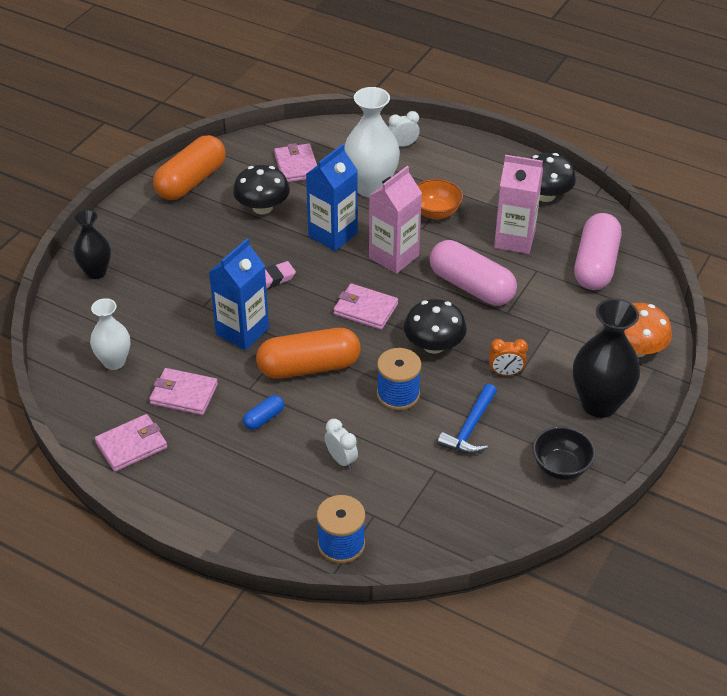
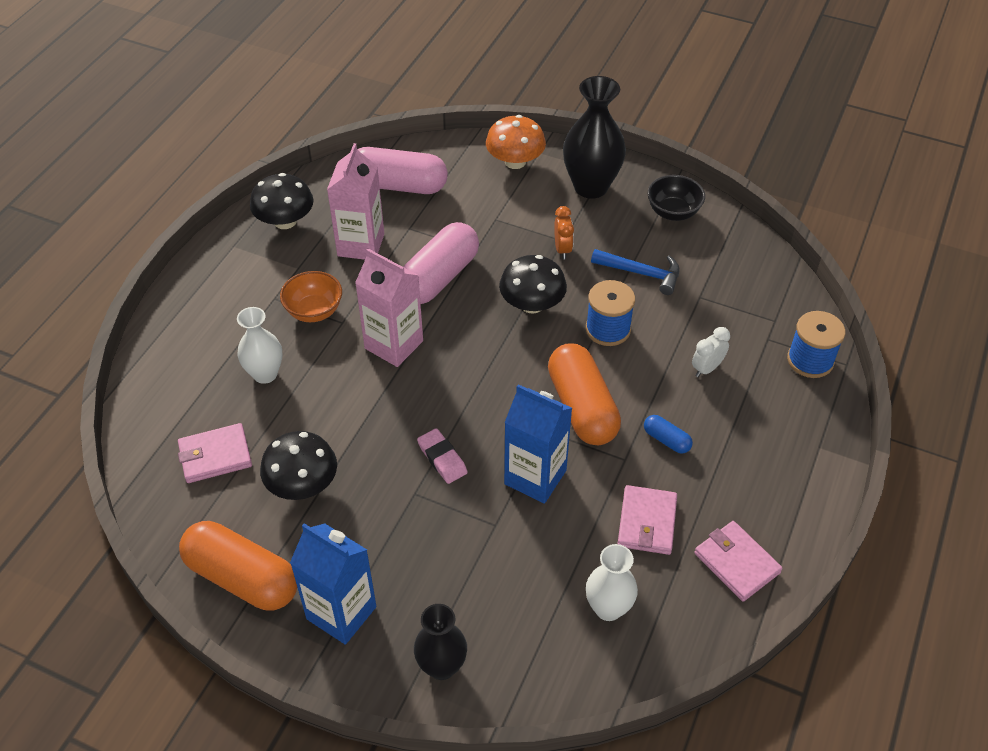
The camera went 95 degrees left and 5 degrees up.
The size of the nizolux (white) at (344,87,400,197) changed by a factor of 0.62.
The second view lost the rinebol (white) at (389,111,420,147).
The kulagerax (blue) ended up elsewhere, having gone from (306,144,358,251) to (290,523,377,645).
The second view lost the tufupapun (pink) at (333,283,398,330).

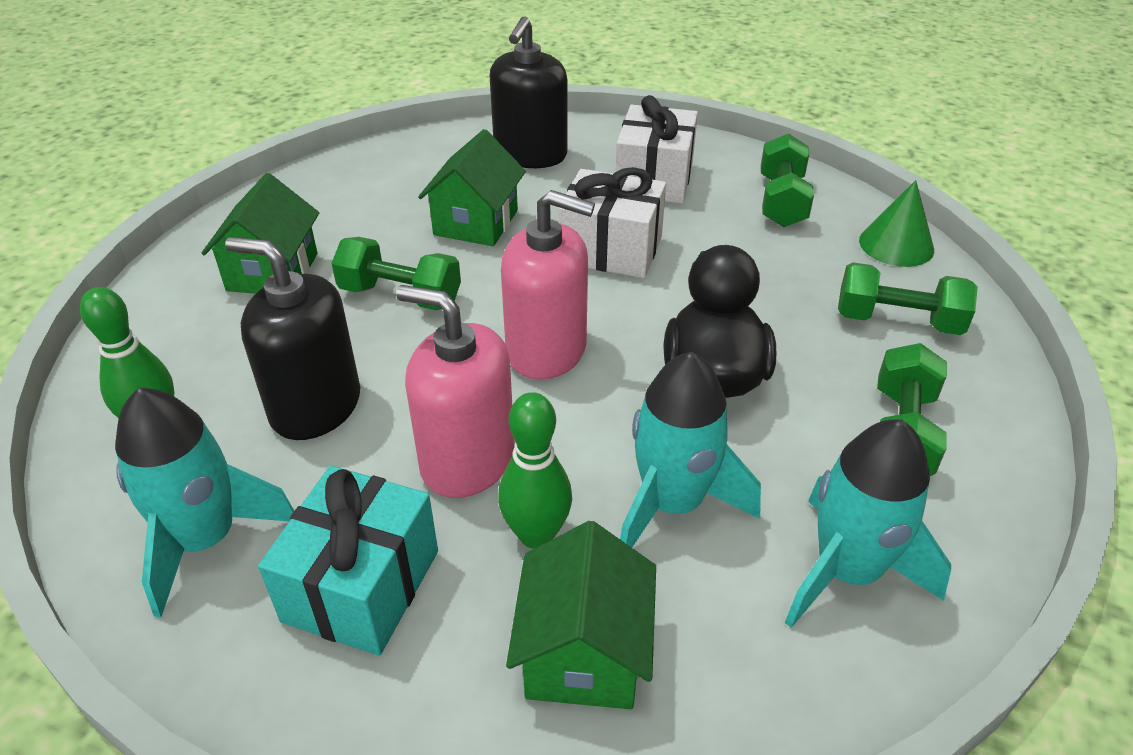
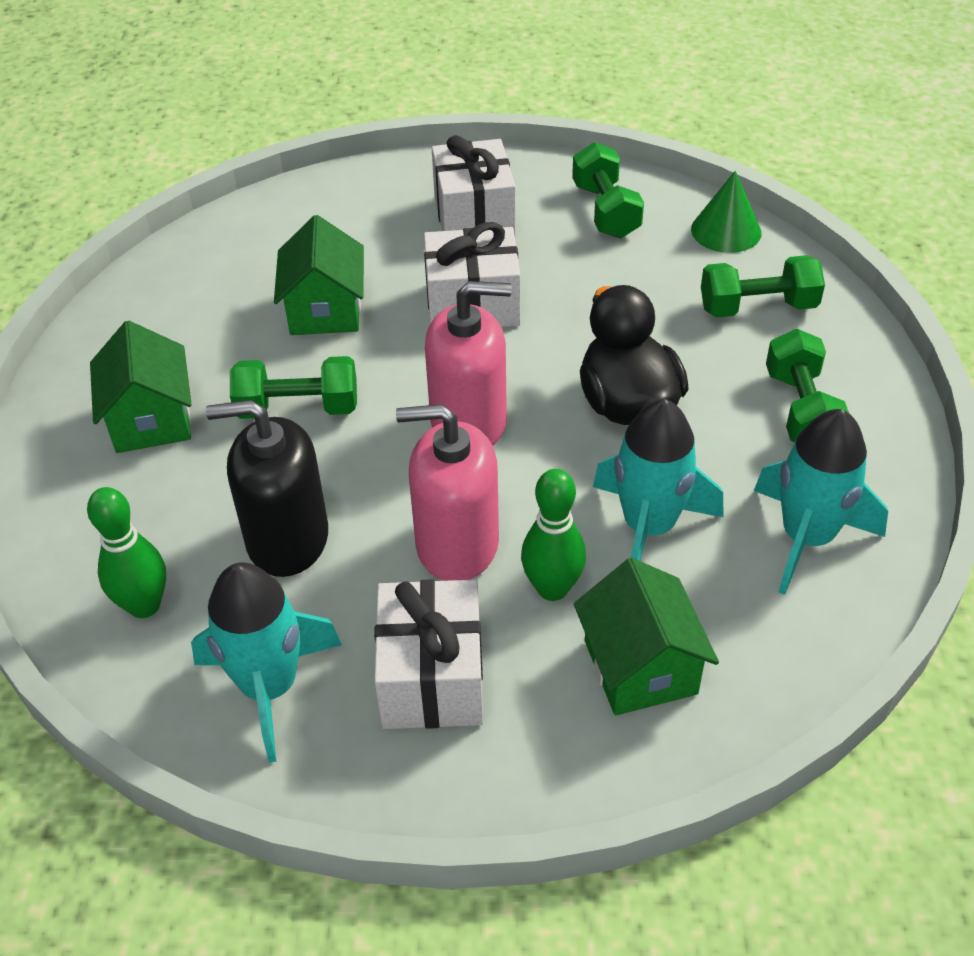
The camera went 20 degrees left and 5 degrees up.
The second view lost the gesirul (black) at (489,16,568,168).
What was the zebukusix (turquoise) at (258,466,438,656) turned into the zebukusix (white) at (374,579,483,729).

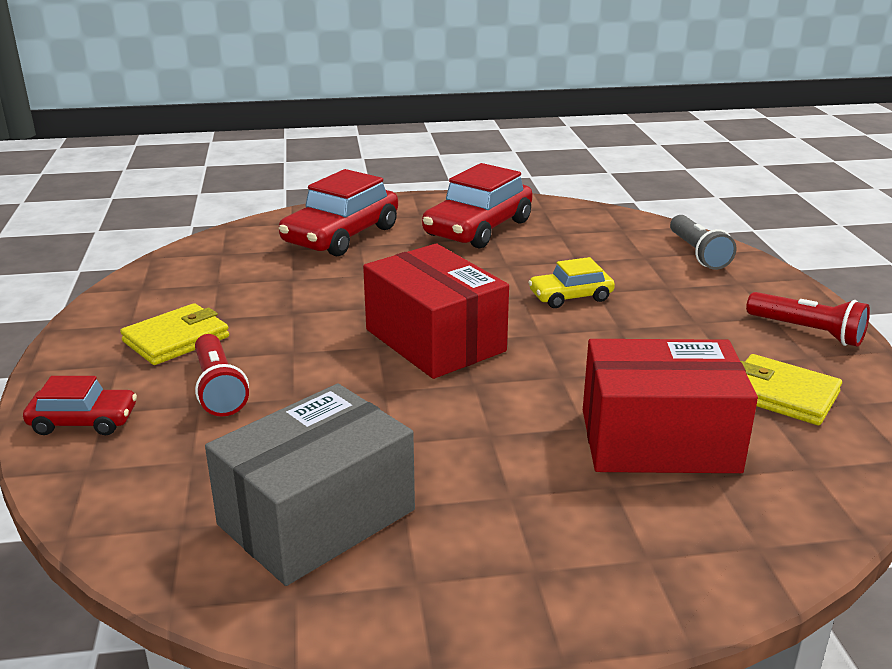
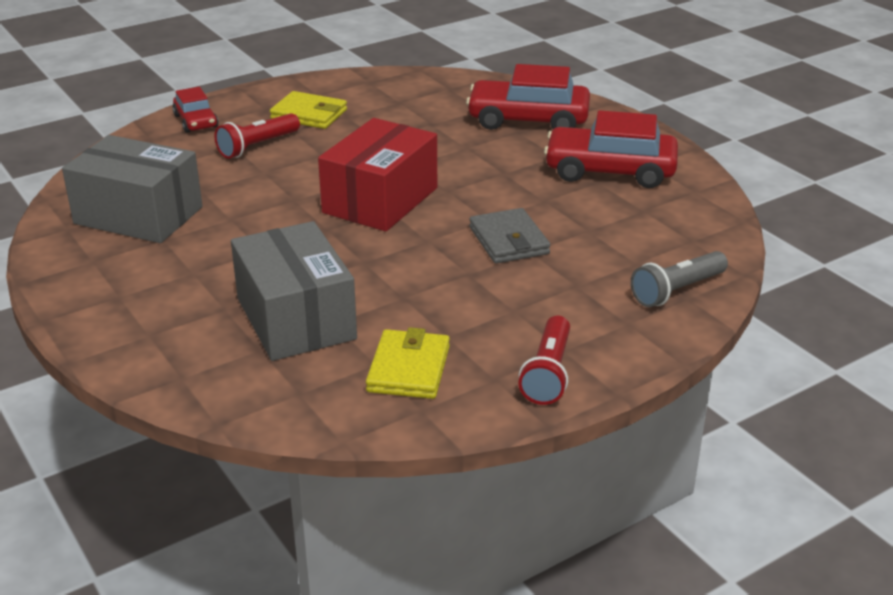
The camera went 65 degrees right and 5 degrees up.
Where the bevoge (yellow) stood at (528,257,615,308), the tufupapun (grey) came to stand at (469,208,550,264).
What was the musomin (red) at (583,339,758,473) turned into the musomin (grey) at (231,221,357,361).

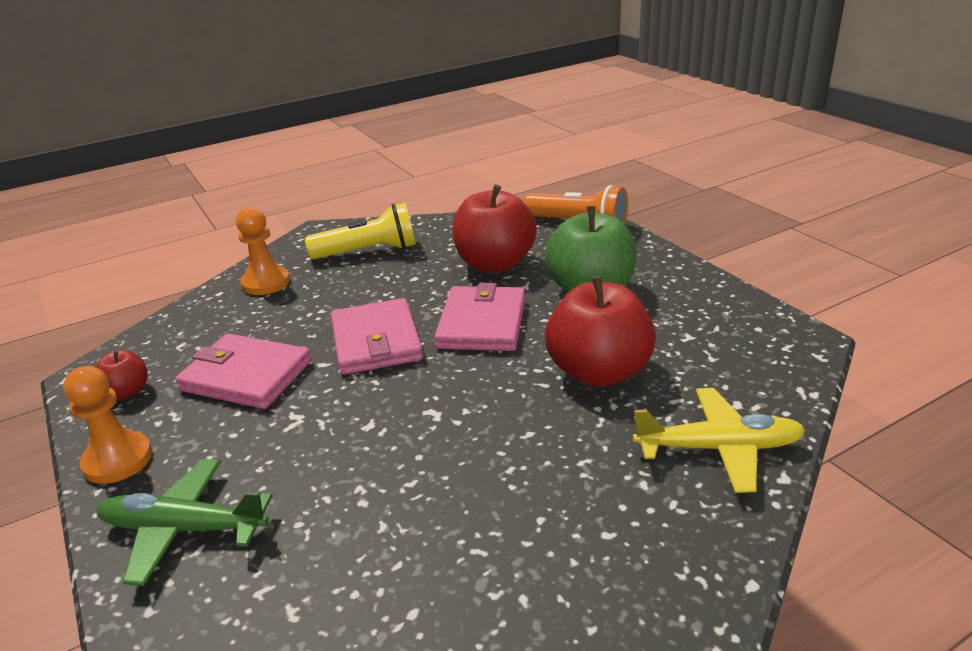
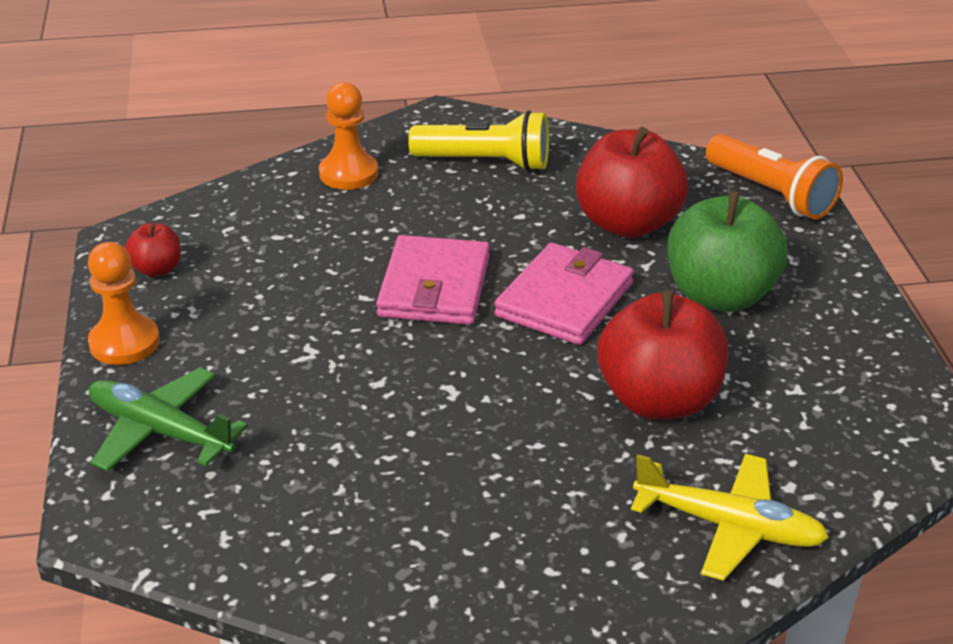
The camera went 20 degrees right and 5 degrees up.
The second view lost the tufupapun (pink) at (175,333,311,409).

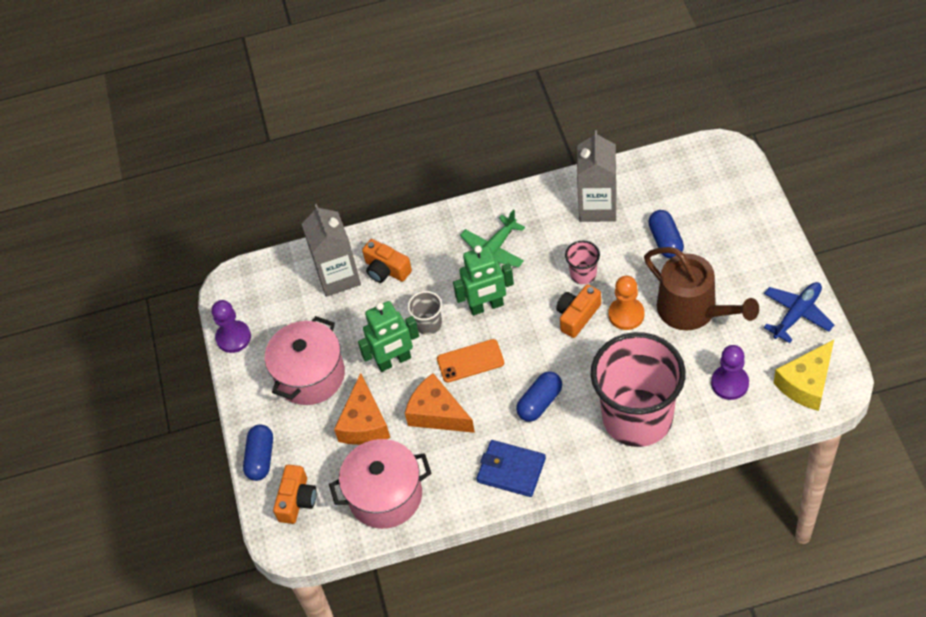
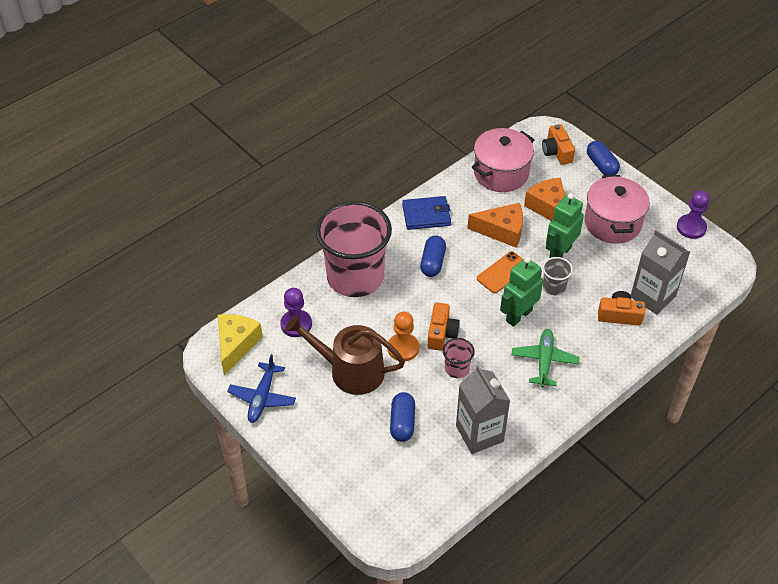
The camera went 145 degrees right and 5 degrees down.
The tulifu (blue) at (648,210,684,259) ended up facing another way, 45 degrees clockwise from before.

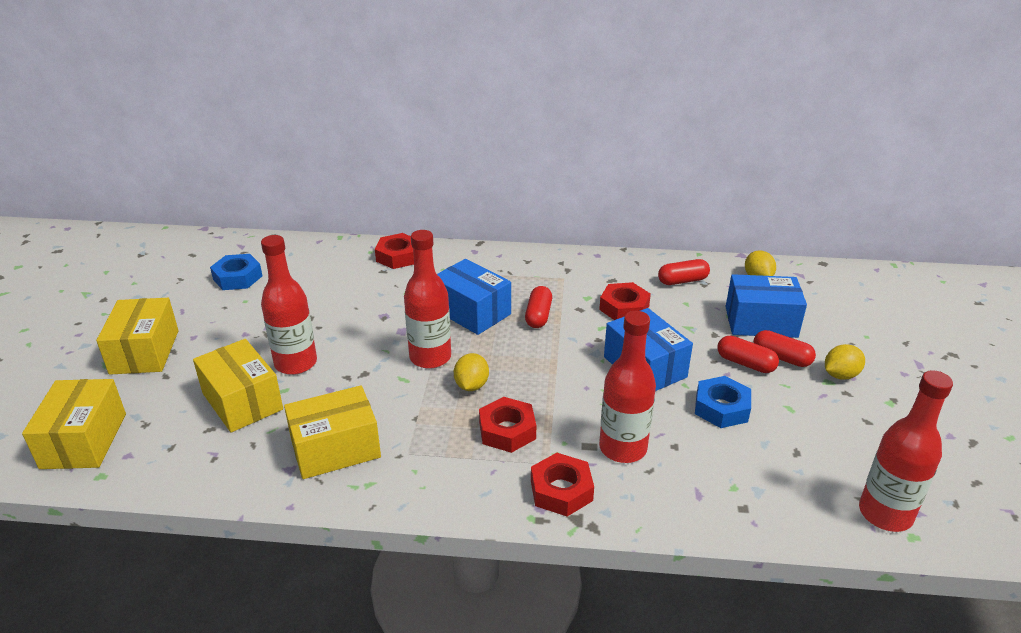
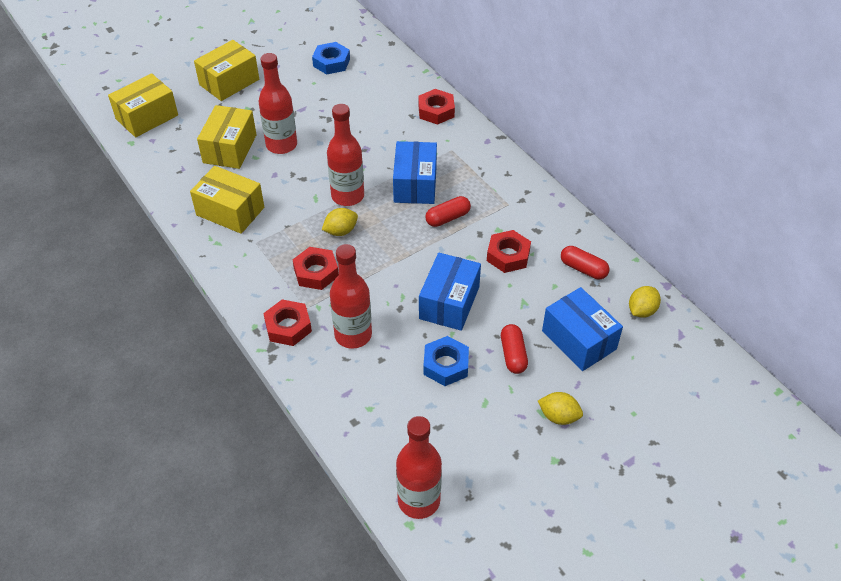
The camera went 50 degrees right and 15 degrees up.
The second view lost the tulifu (red) at (753,330,816,367).

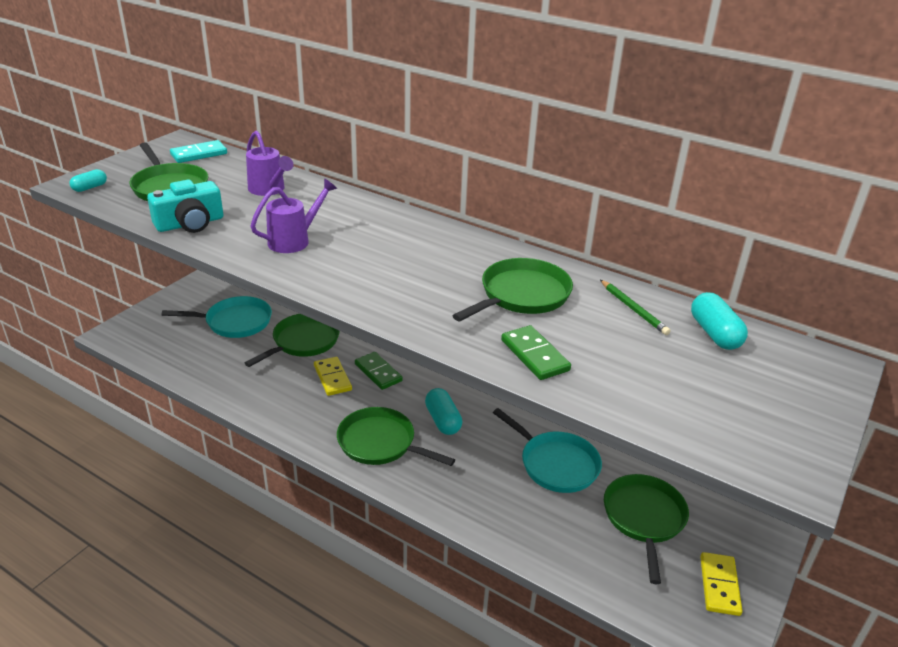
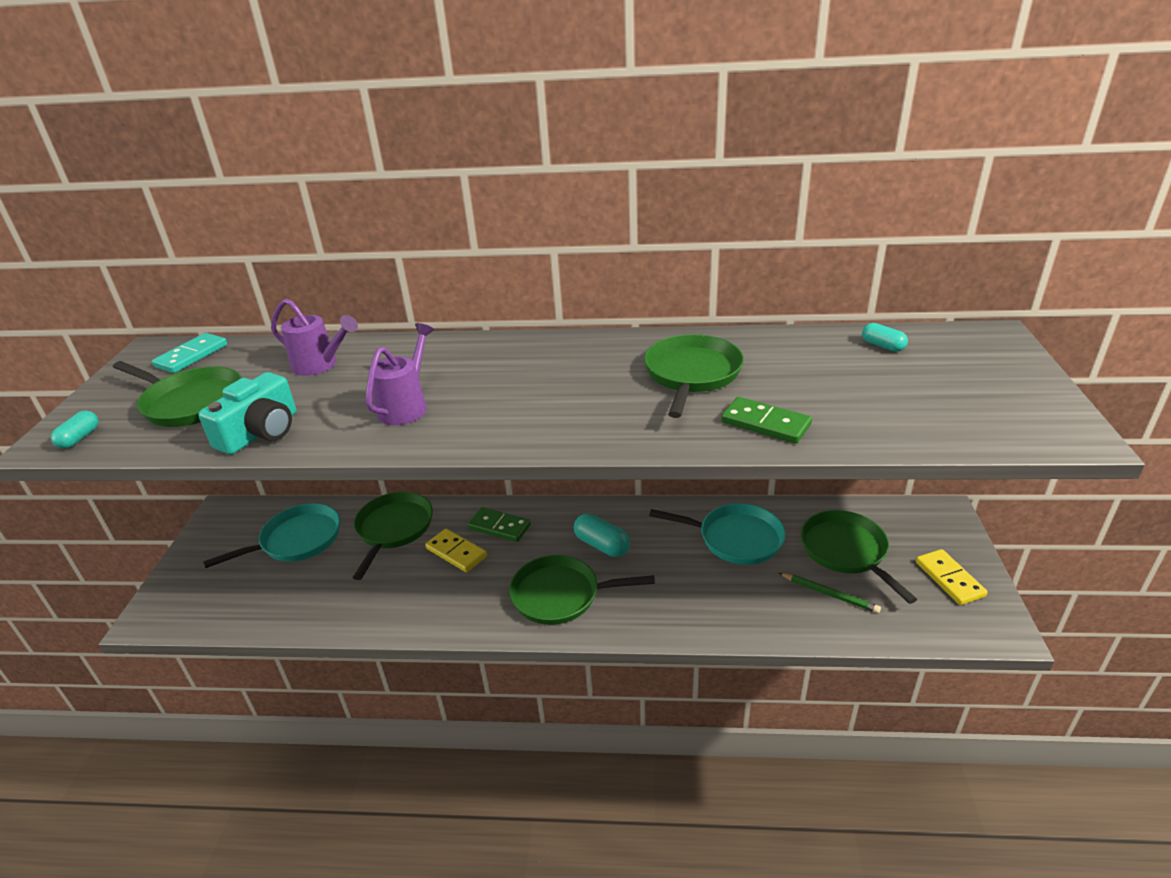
The camera went 25 degrees left and 0 degrees up.
The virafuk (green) ended up elsewhere, having gone from (600,280,671,335) to (779,573,881,613).
The size of the tulifu (turquoise) at (691,292,748,350) changed by a factor of 0.62.

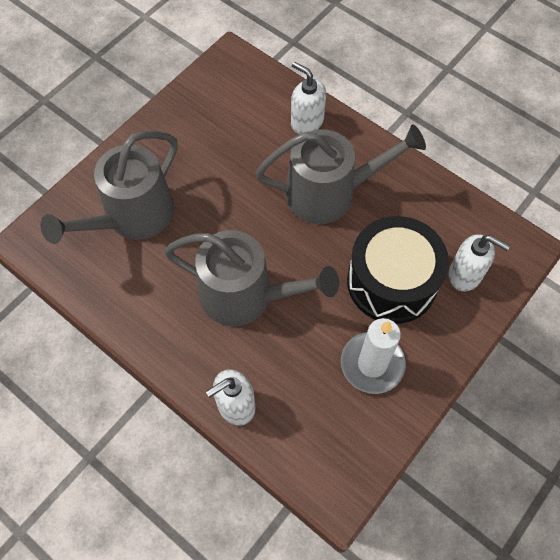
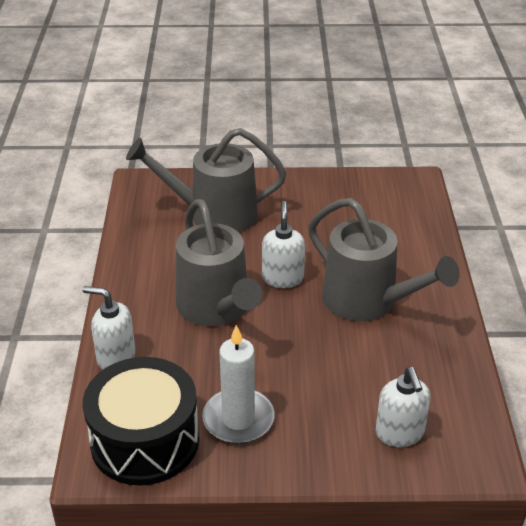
The camera went 50 degrees right and 25 degrees down.
The gesirul (white) ended up elsewhere, having gone from (291,62,326,134) to (262,201,305,288).
The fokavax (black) ended up elsewhere, having gone from (347,216,449,324) to (83,357,199,485).

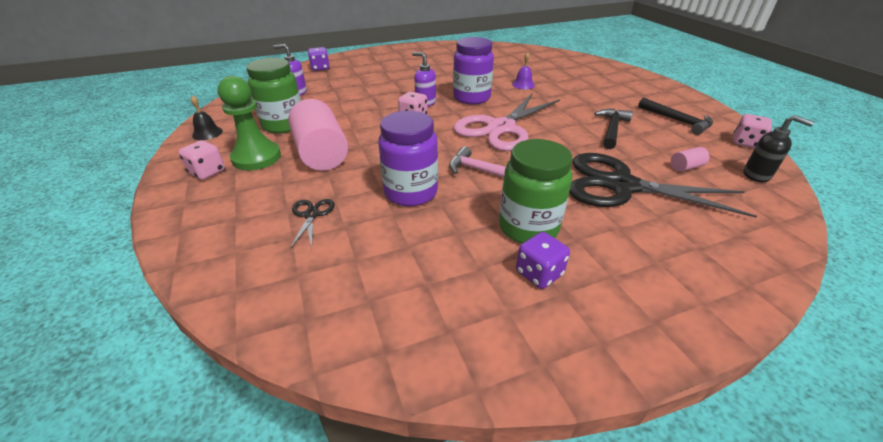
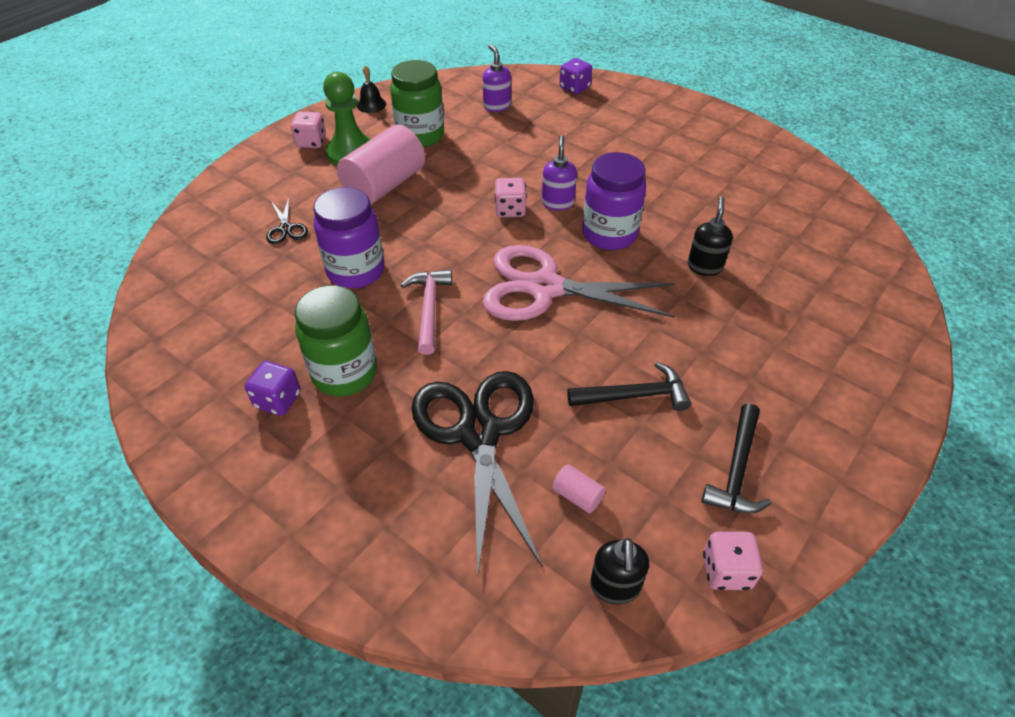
The camera went 60 degrees right and 10 degrees up.
Where the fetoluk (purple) stood at (512,52,535,89), the gesirul (black) came to stand at (688,196,733,276).
The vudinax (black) at (290,199,335,249) ended up facing another way, 105 degrees clockwise from before.

